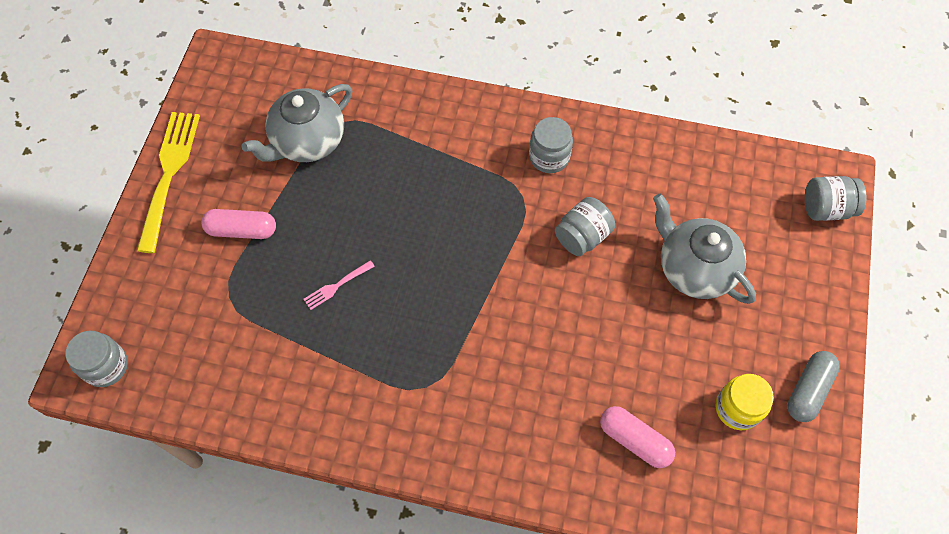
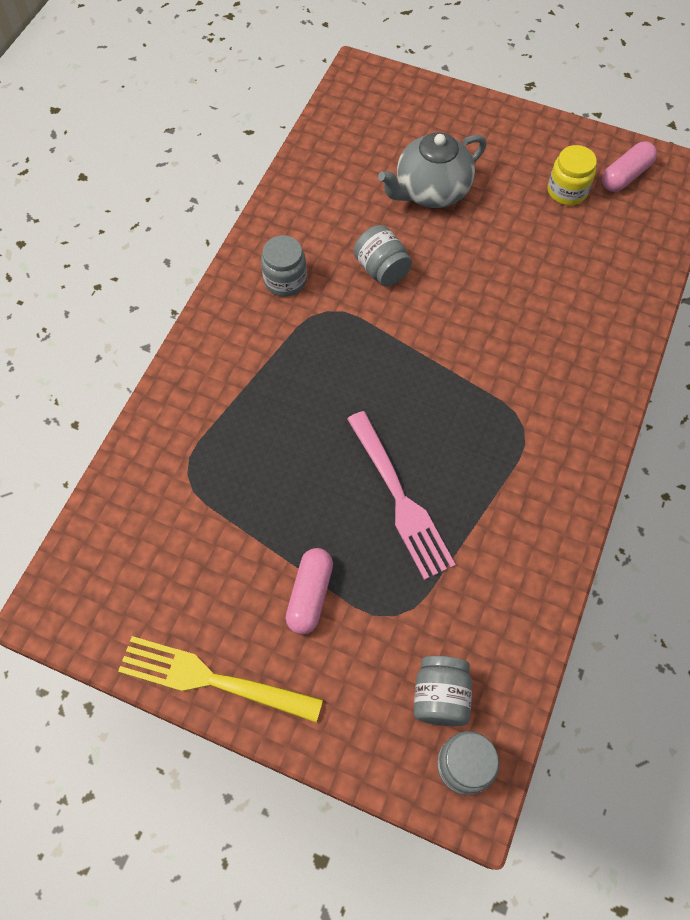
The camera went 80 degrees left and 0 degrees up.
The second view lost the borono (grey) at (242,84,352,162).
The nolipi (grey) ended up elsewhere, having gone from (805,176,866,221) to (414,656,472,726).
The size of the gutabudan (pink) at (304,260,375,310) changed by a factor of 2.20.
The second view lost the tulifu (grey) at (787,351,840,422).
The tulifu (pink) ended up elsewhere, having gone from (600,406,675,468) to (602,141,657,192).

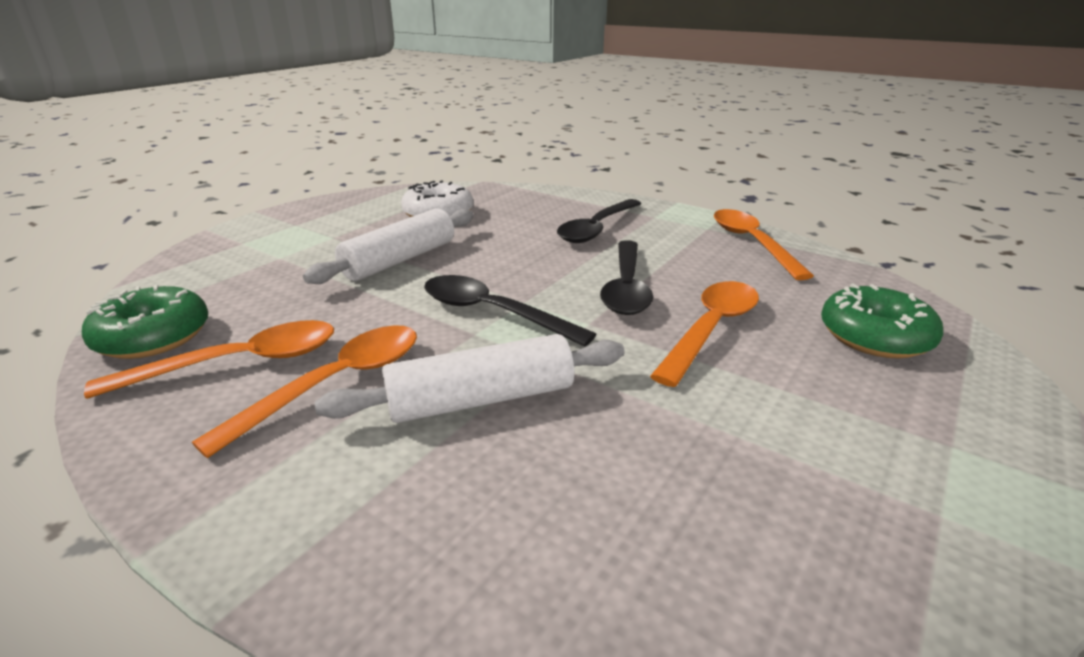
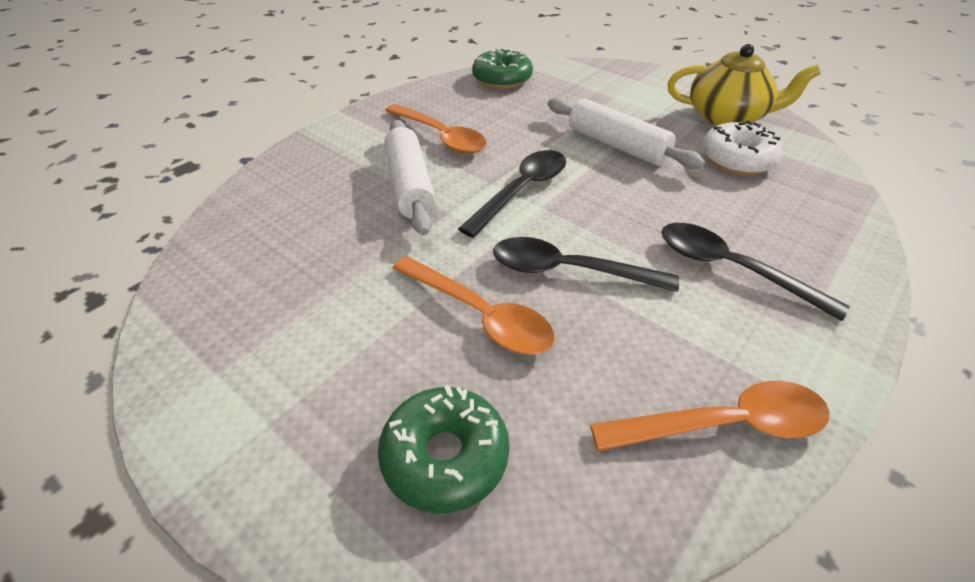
The camera went 95 degrees right and 15 degrees up.
The second view lost the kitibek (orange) at (84,320,334,399).
The second view gained the borono (yellow) at (668,44,821,126).

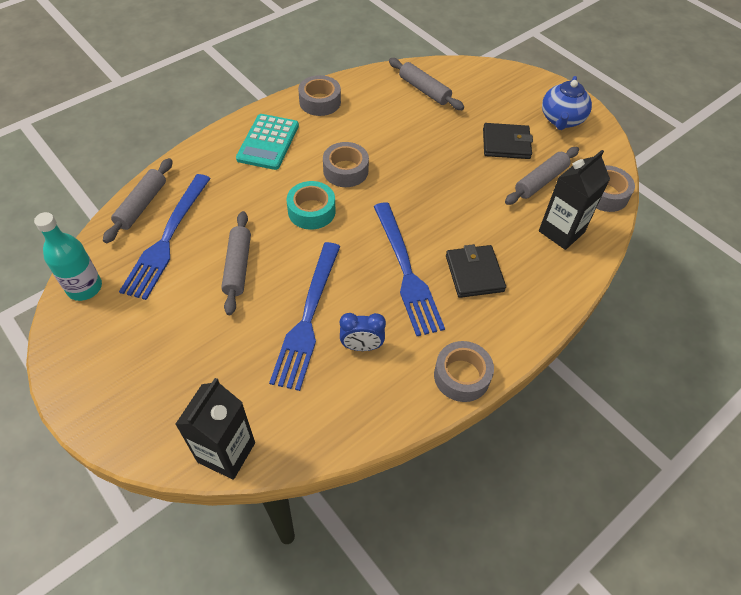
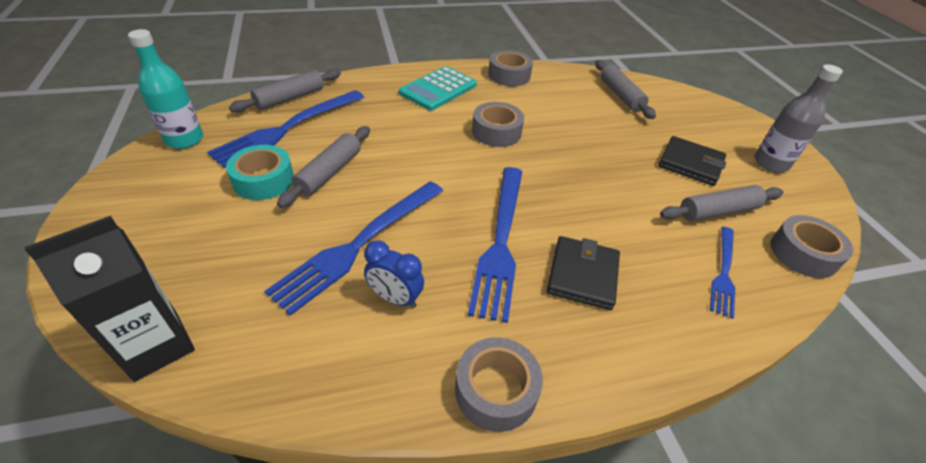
The camera went 25 degrees right and 10 degrees down.
Where the borono (blue) stood at (542,76,592,130), the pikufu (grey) came to stand at (755,64,843,173).
Where the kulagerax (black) stood at (539,150,610,250), the gutabudan (blue) came to stand at (710,227,735,319).
The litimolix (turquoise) ended up elsewhere, having gone from (287,181,336,230) to (226,145,294,200).

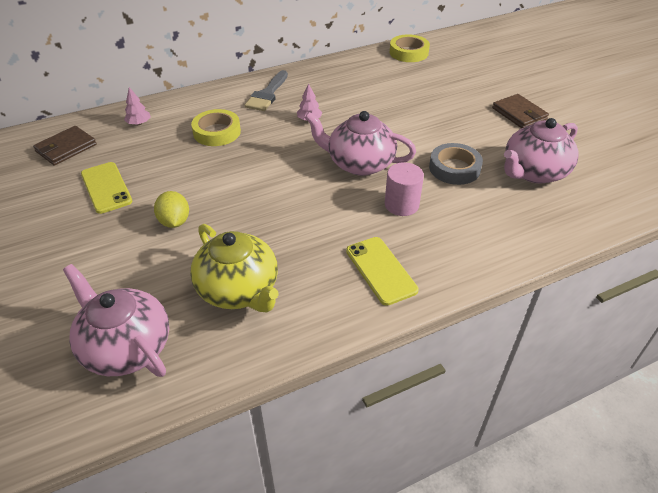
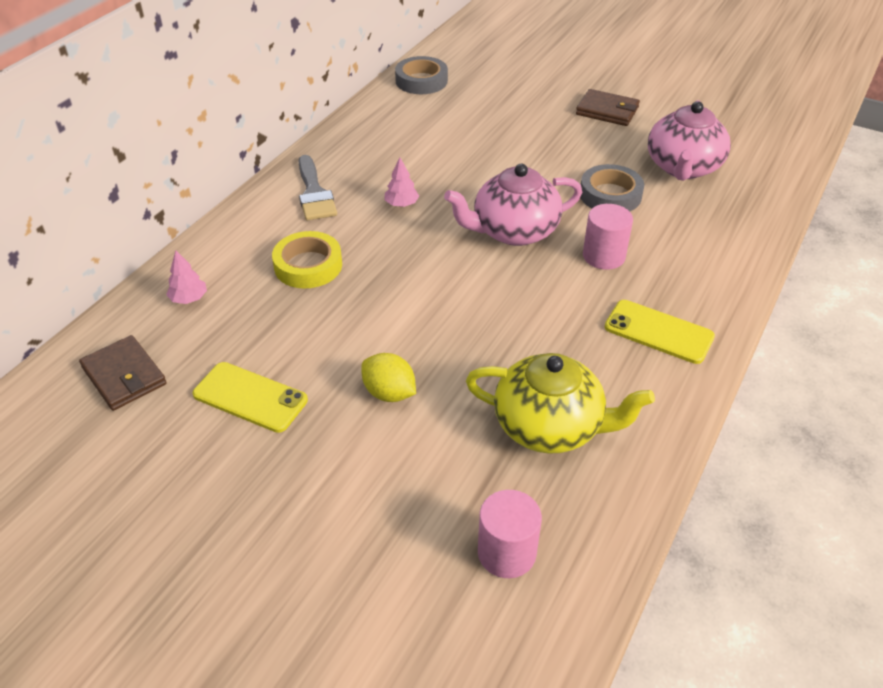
The camera went 35 degrees left and 0 degrees up.
What was the litimolix (yellow) at (390,34,430,62) turned into the litimolix (grey) at (395,56,448,94).
The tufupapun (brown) at (33,126,97,166) ended up facing another way, 45 degrees counterclockwise from before.
Where the borono (pink) stood at (63,264,169,377), the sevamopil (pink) came to stand at (478,490,542,578).

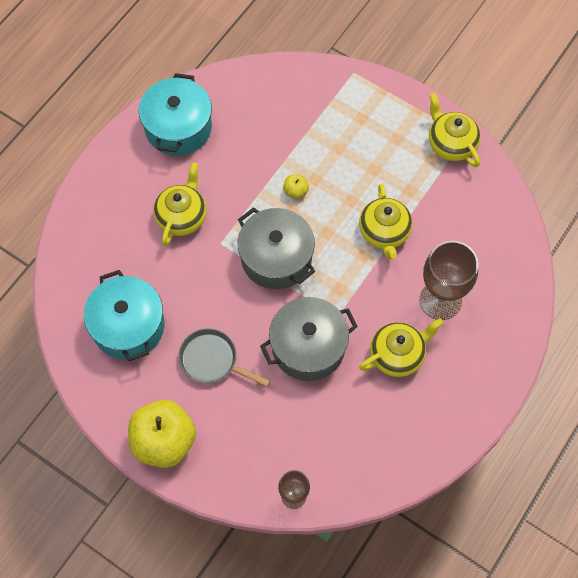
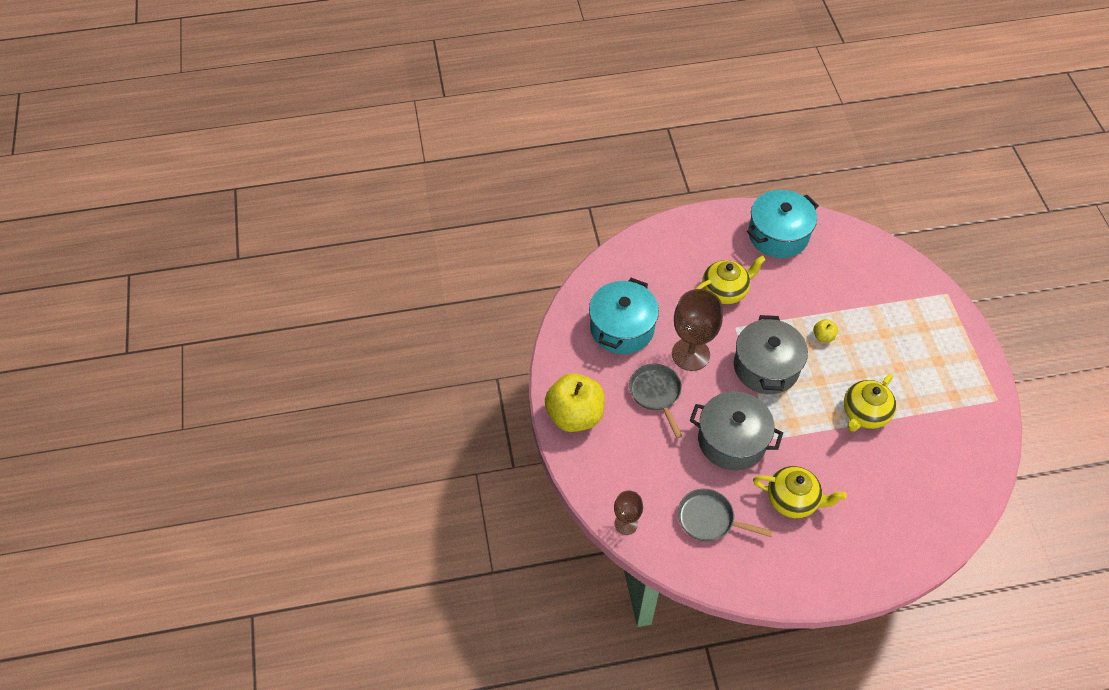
The camera went 45 degrees right and 10 degrees down.
The second view lost the borono (yellow) at (429,93,481,167).
The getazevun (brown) ended up elsewhere, having gone from (420,241,478,320) to (672,289,723,371).
The second view gained the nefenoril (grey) at (678,489,773,541).

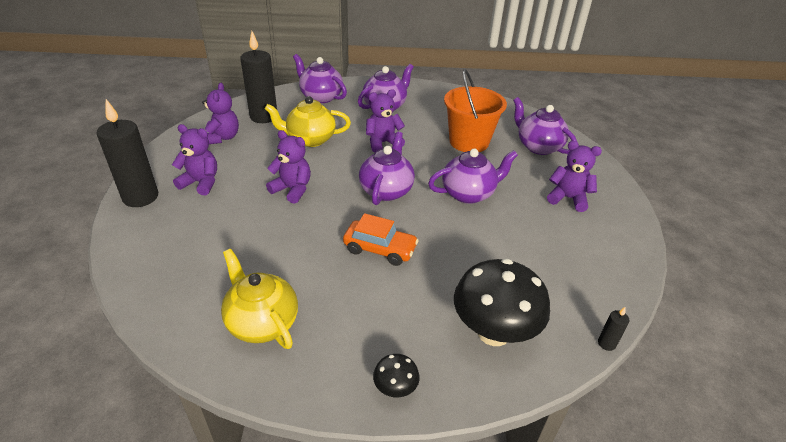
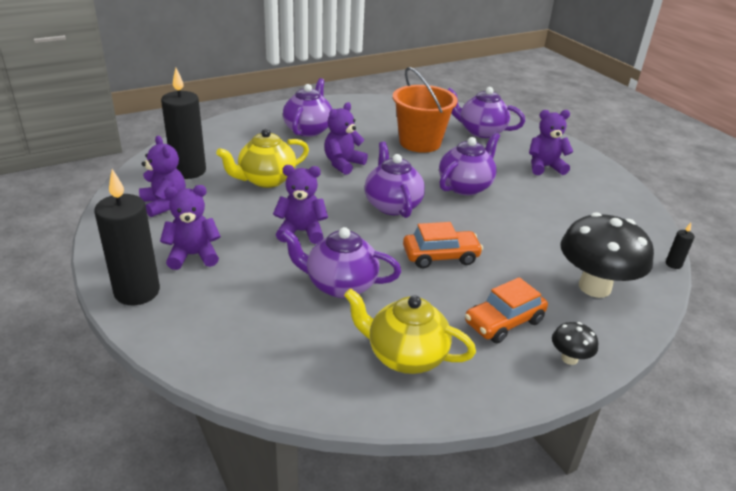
The camera went 30 degrees left and 5 degrees down.
The borono (purple) ended up elsewhere, having gone from (293,54,347,103) to (281,227,401,298).
The second view gained the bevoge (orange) at (465,277,548,344).

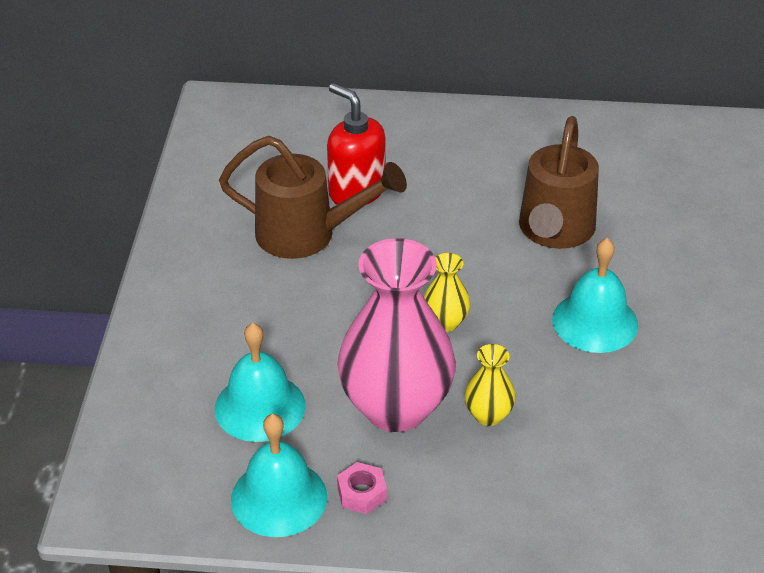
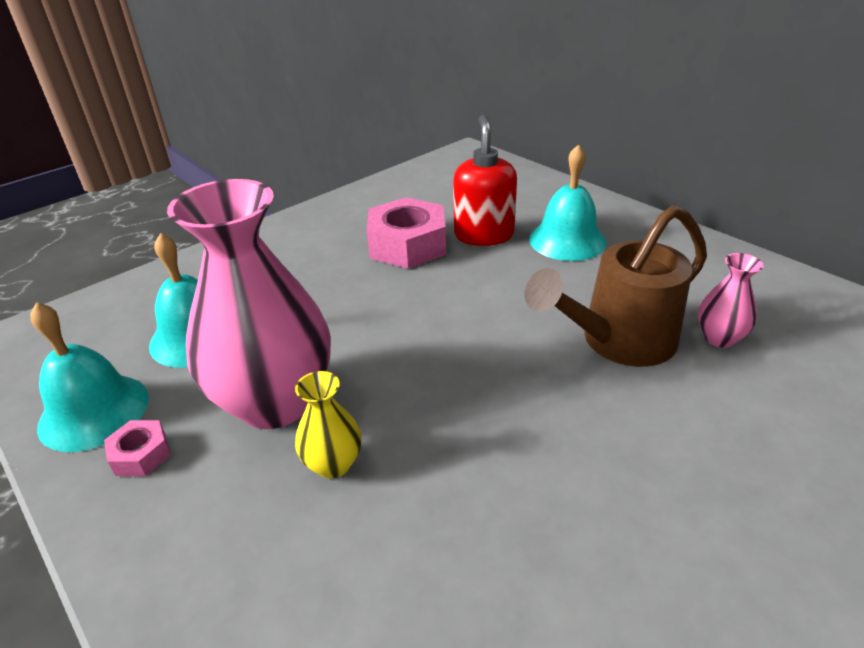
The camera went 45 degrees right and 5 degrees down.
Where the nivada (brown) stood at (219,136,407,259), the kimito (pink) came to stand at (367,197,446,269).
The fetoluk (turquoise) ended up elsewhere, having gone from (552,238,638,353) to (529,144,607,261).
The second view lost the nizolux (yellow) at (424,253,470,332).
The second view gained the nizolux (pink) at (698,253,764,348).

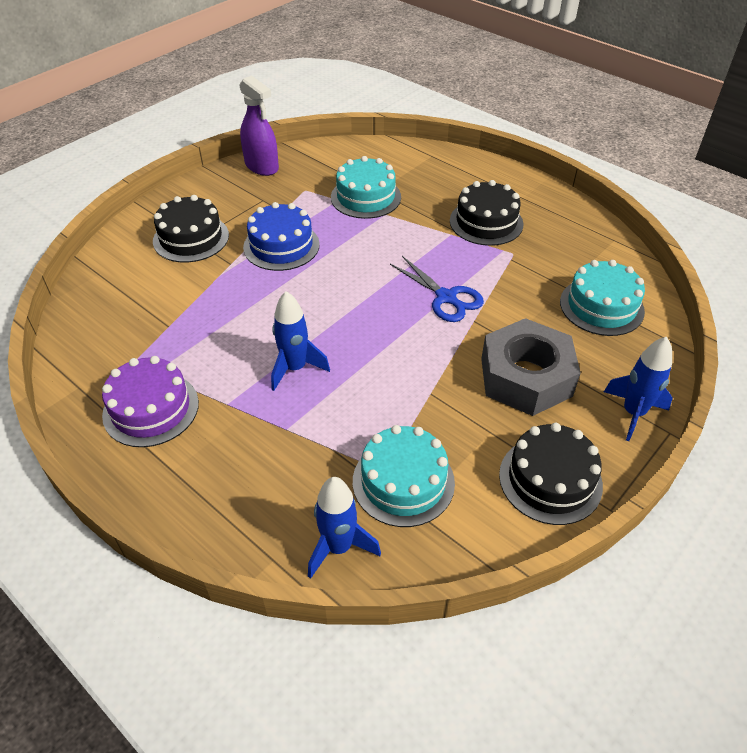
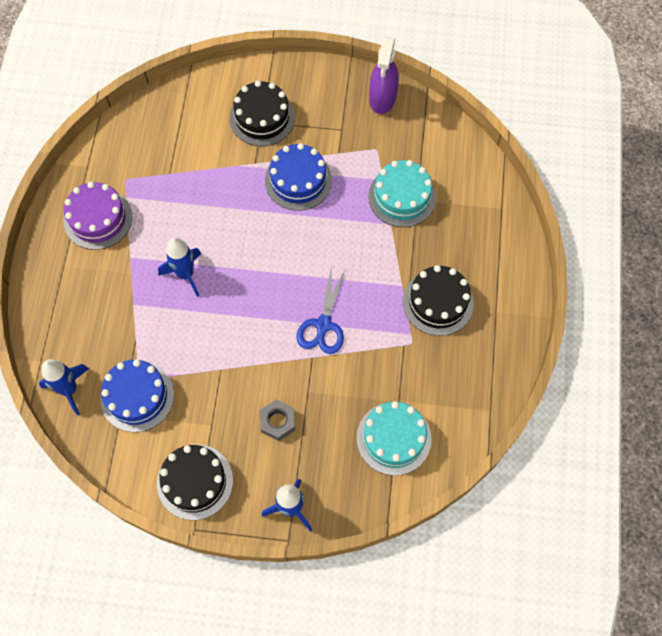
The camera went 55 degrees right and 20 degrees up.
The size of the kimito (grey) at (481,318,581,416) changed by a factor of 0.48.
What was the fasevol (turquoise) at (353,425,455,527) turned into the fasevol (blue) at (100,359,174,432).

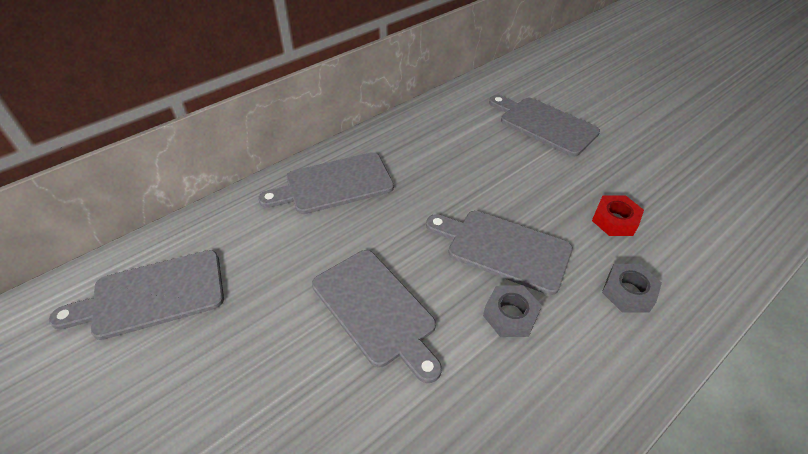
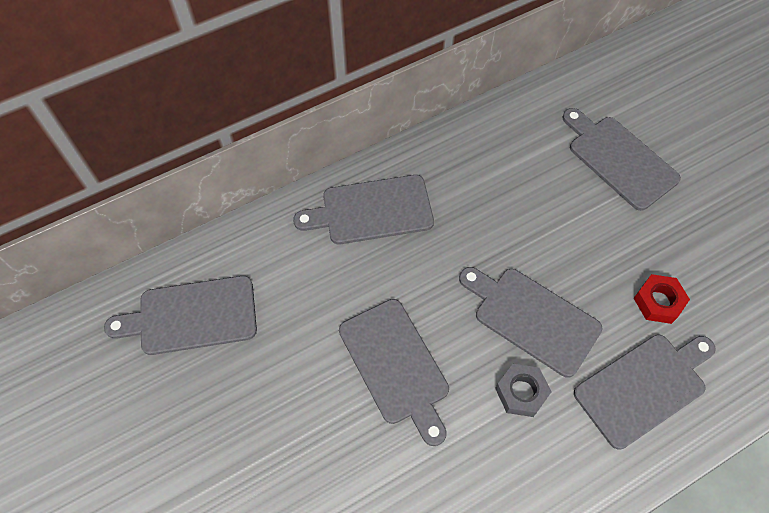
The camera went 10 degrees right and 15 degrees up.
Where the kimito (grey) stood at (602,264,662,312), the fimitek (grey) came to stand at (574,335,716,450).

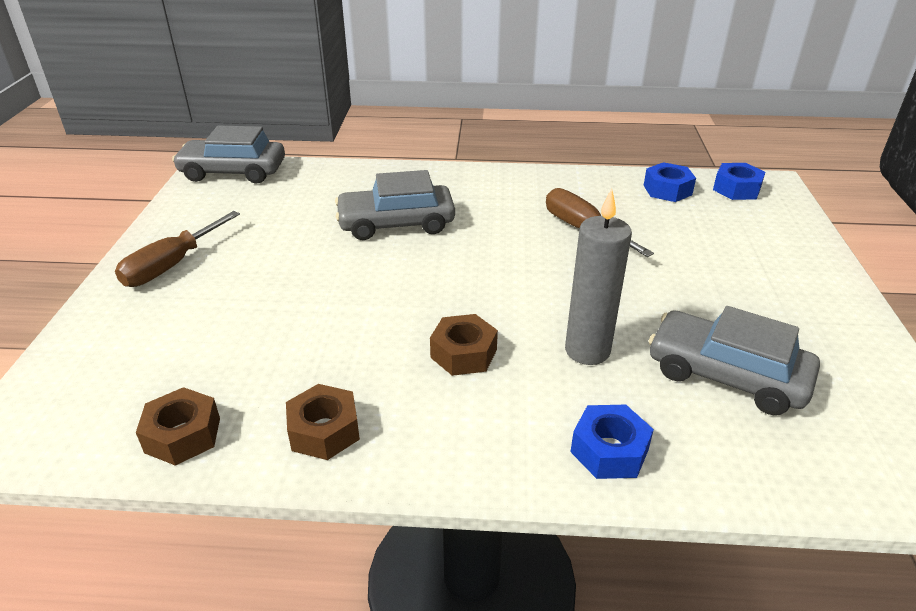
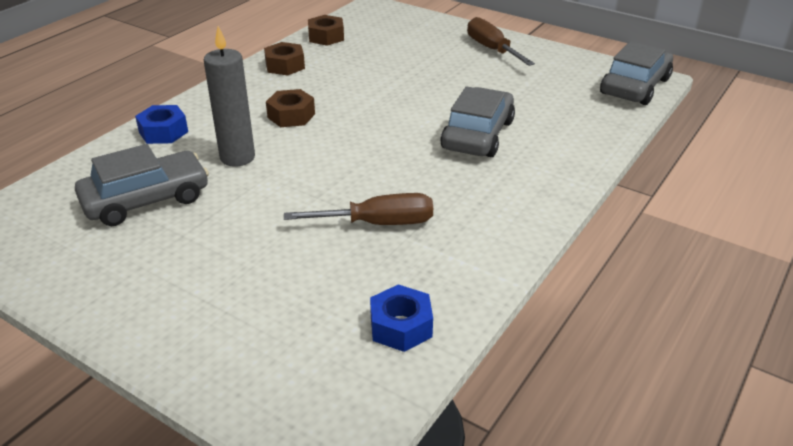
The camera went 120 degrees right and 0 degrees up.
The second view lost the kimito (blue) at (713,163,765,200).

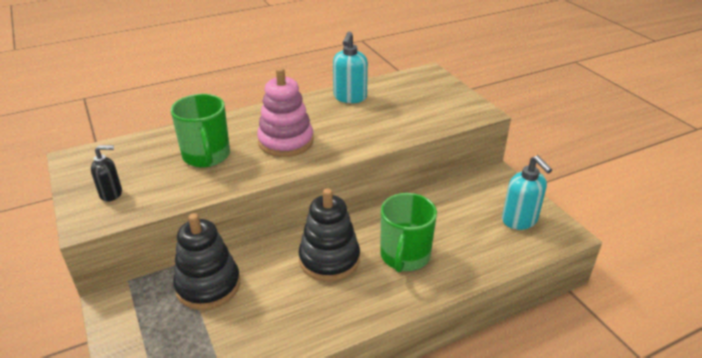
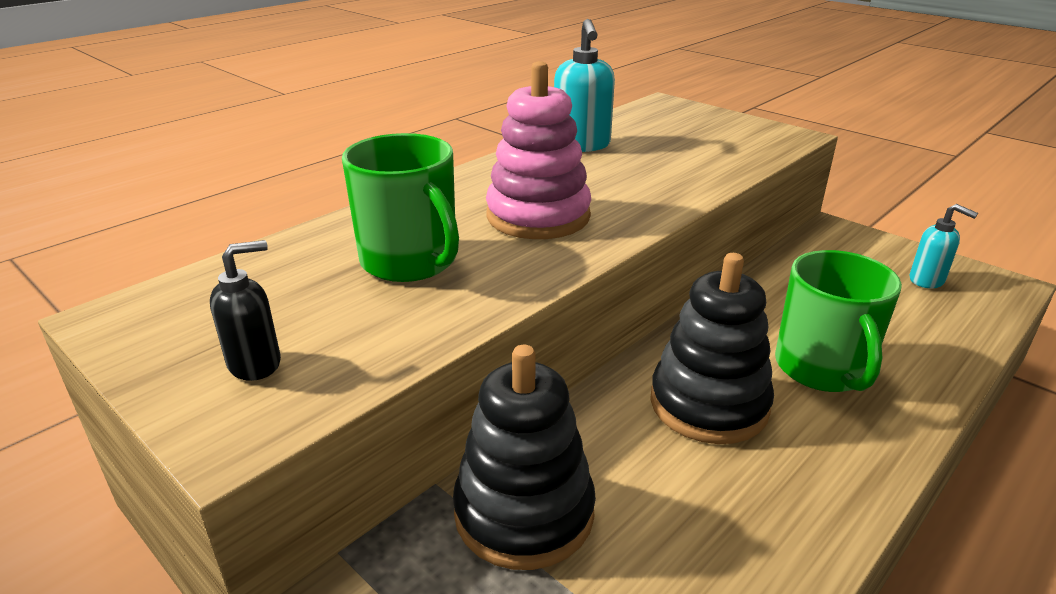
The camera went 20 degrees left and 5 degrees down.
The size of the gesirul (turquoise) at (502,155,552,230) changed by a factor of 0.65.

